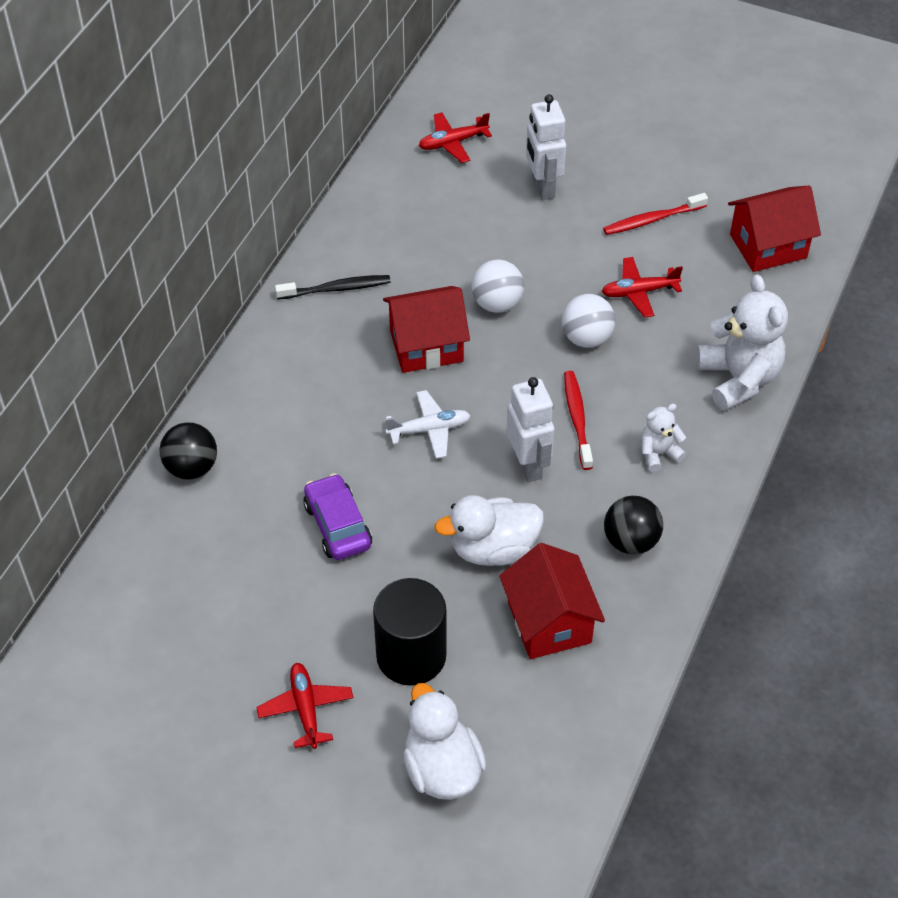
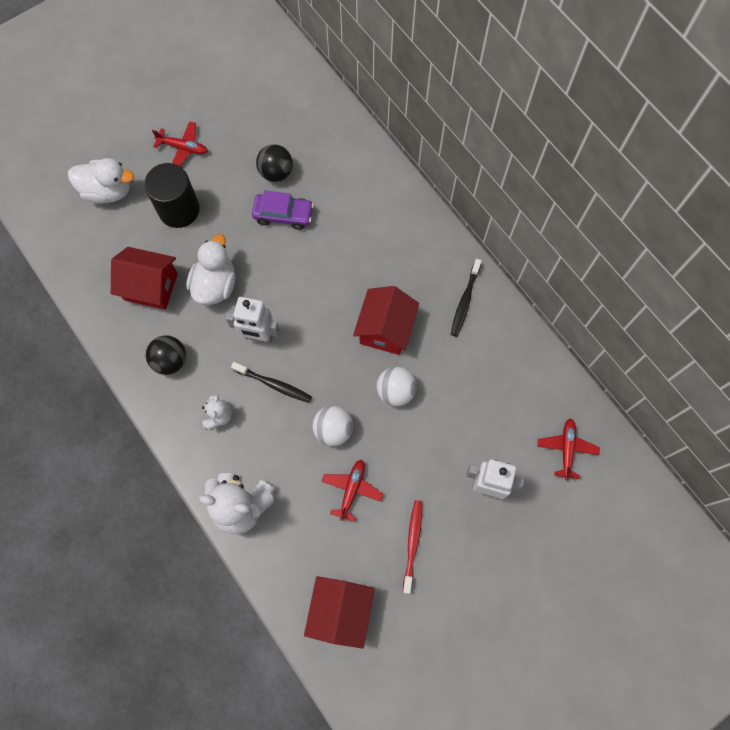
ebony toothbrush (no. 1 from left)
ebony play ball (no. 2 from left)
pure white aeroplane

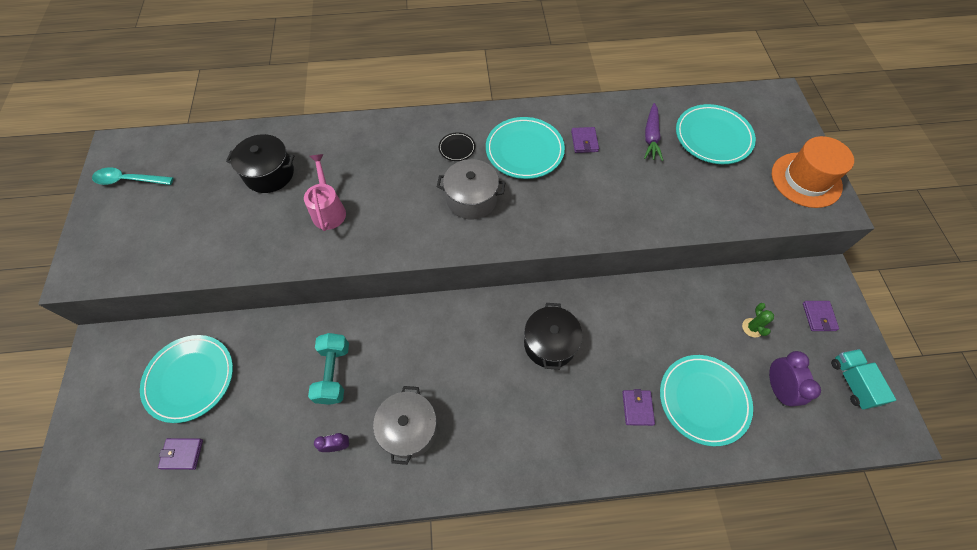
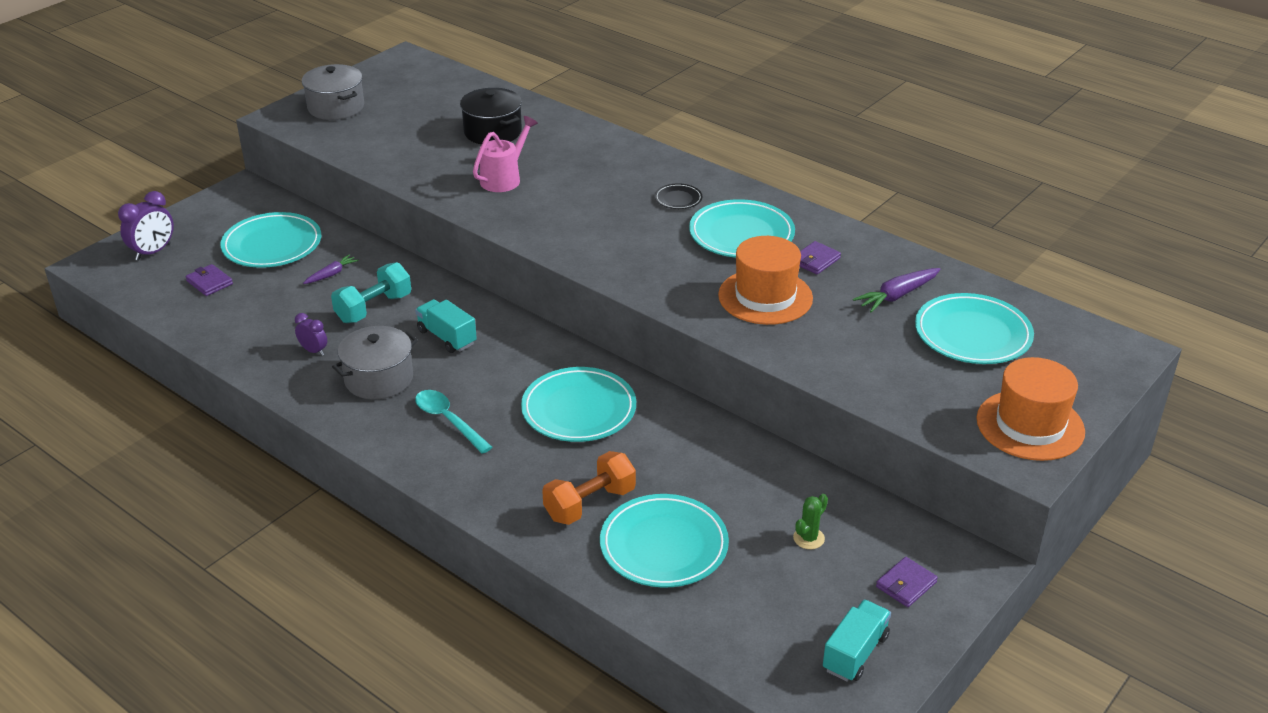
purple clock (no. 1 from left)
grey pot (no. 1 from left)
purple root vegetable (no. 1 from left)
aqua lorry (no. 1 from left)
aqua tablespoon
aqua flat dish (no. 2 from left)
bright orange free weight
bright orange top hat (no. 1 from left)

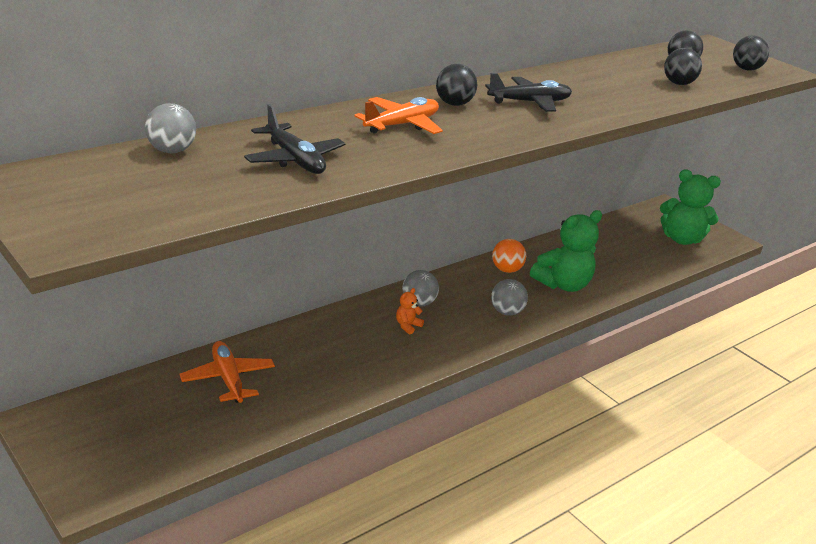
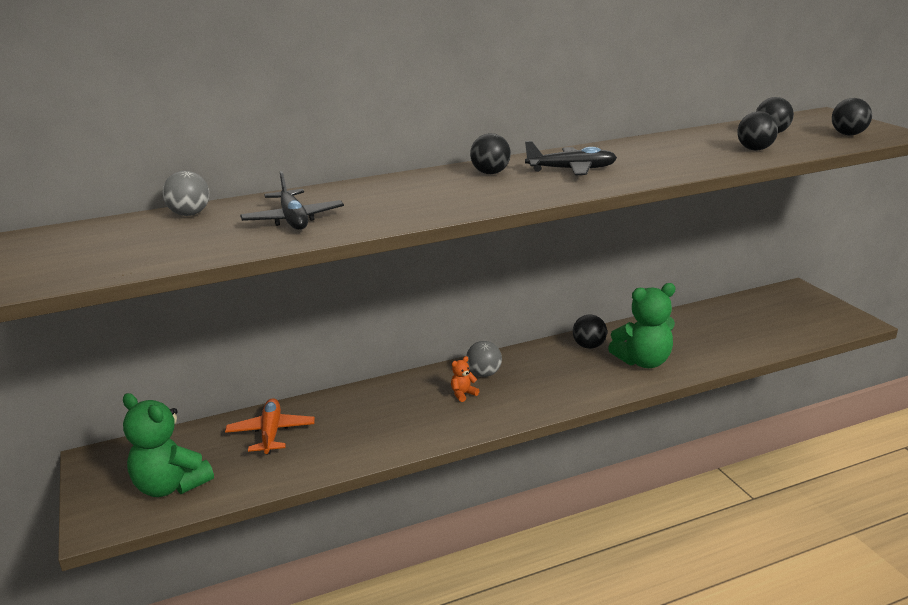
green teddy bear (no. 1 from left)
ebony play ball (no. 2 from left)
bright orange aeroplane (no. 2 from left in the first image)
grey play ball (no. 3 from left in the first image)

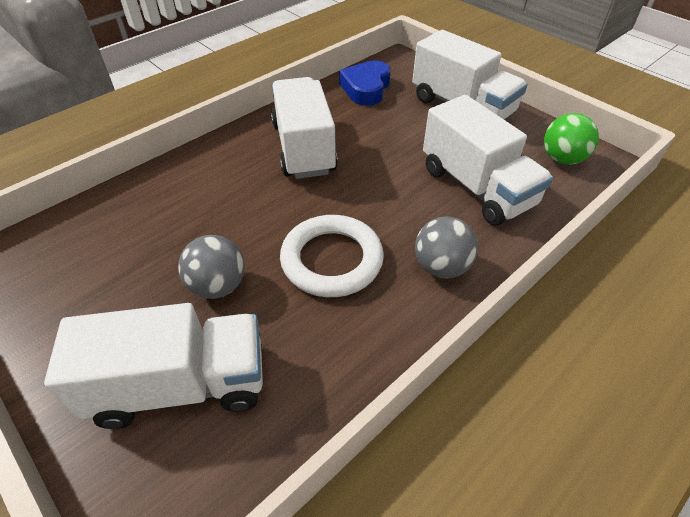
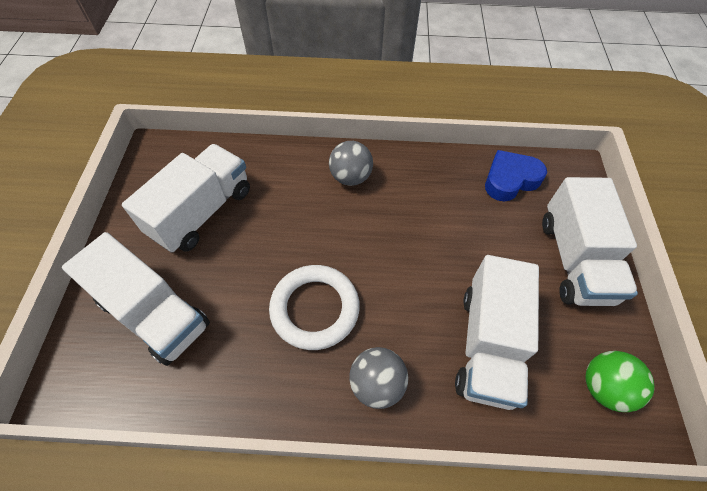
pure white lorry (no. 2 from left)
grey play ball (no. 1 from left)

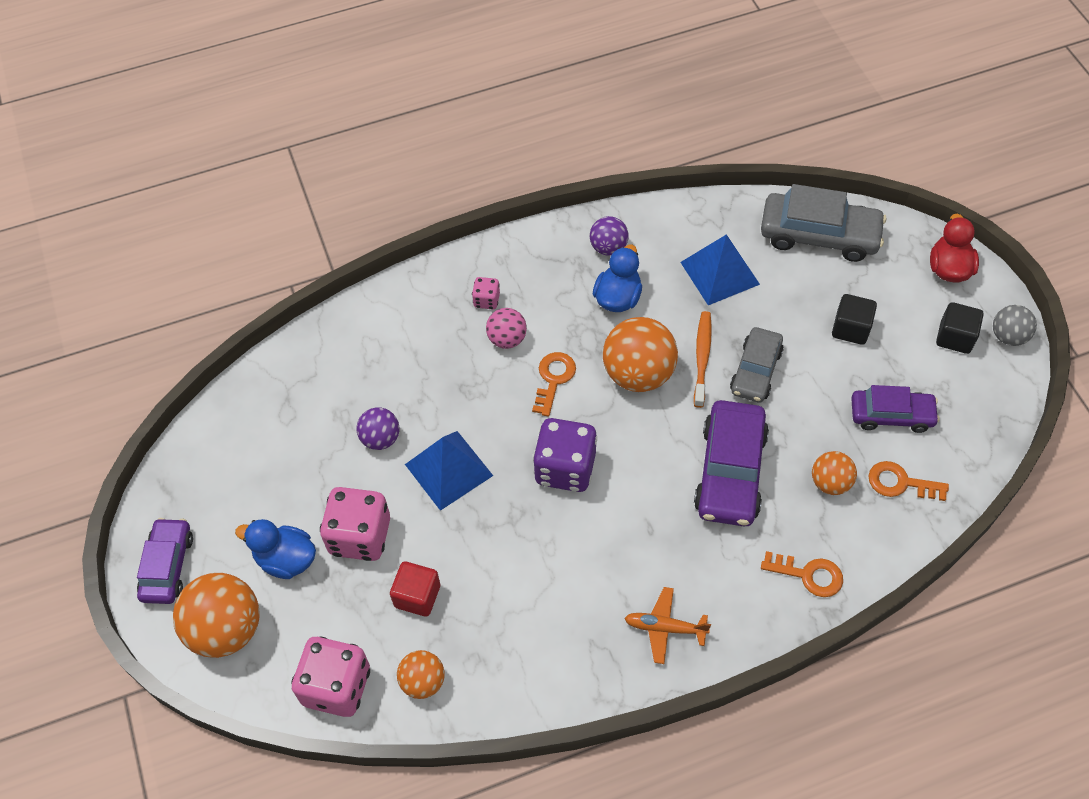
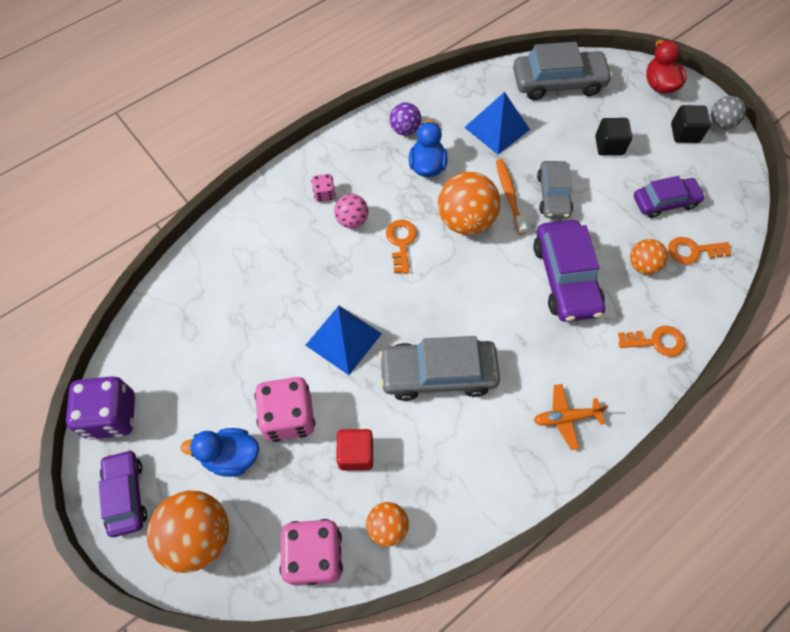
purple game die
grey automobile (no. 1 from left)
purple play ball (no. 1 from left in the first image)

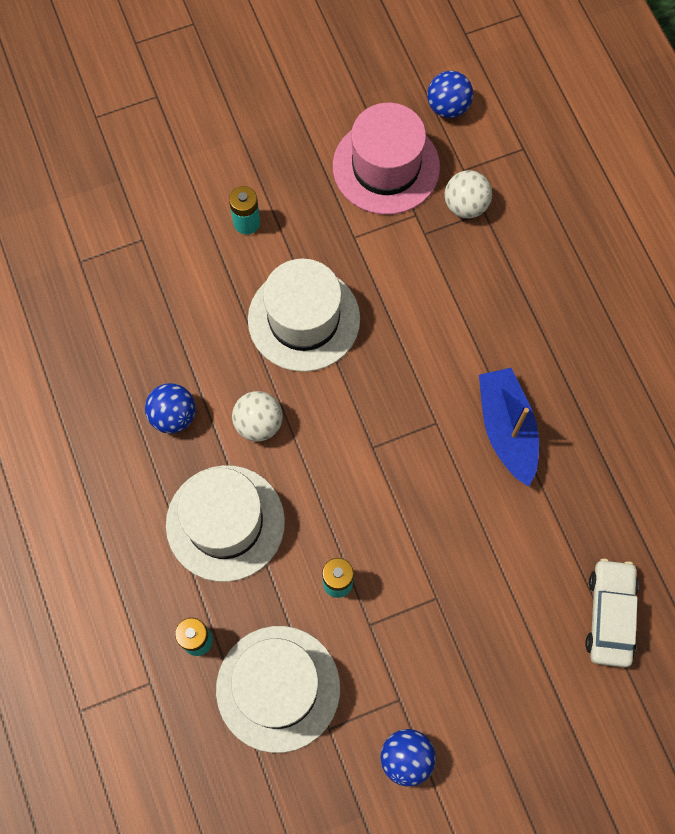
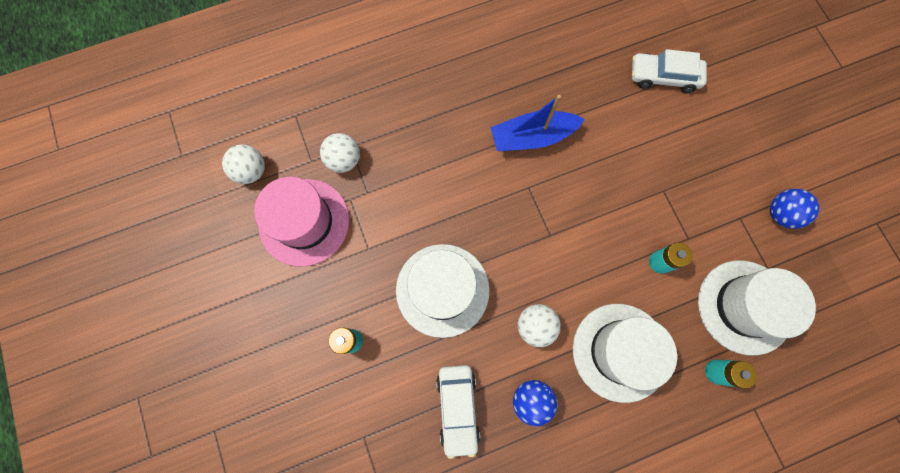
pure white play ball (no. 1 from left)
pure white automobile (no. 1 from left)

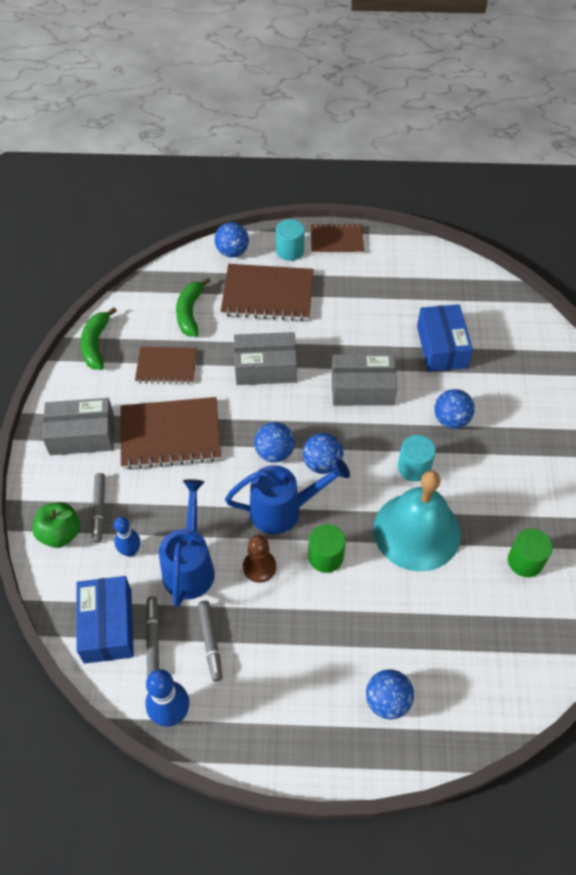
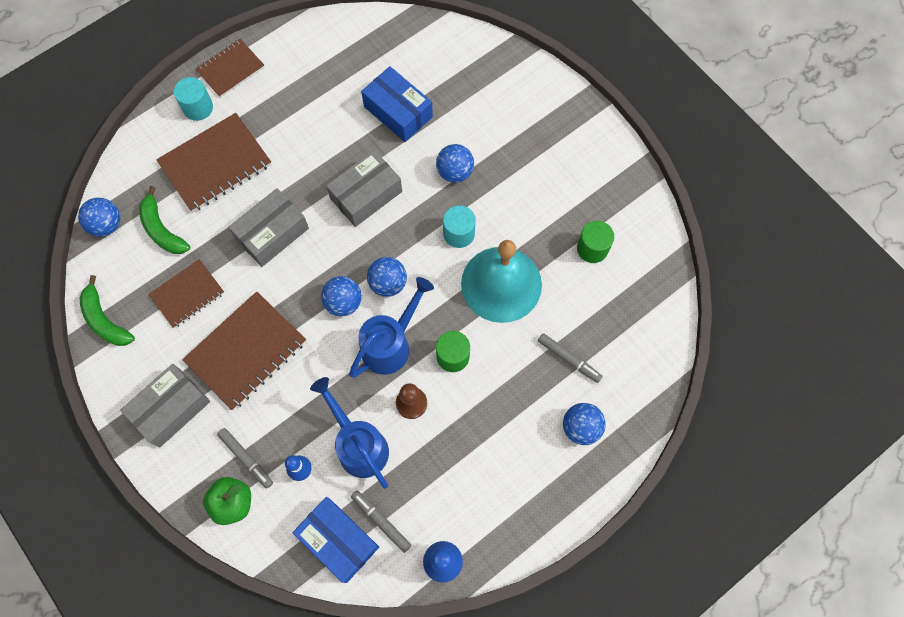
blue play ball (no. 1 from left)
grey felt pen (no. 3 from left)

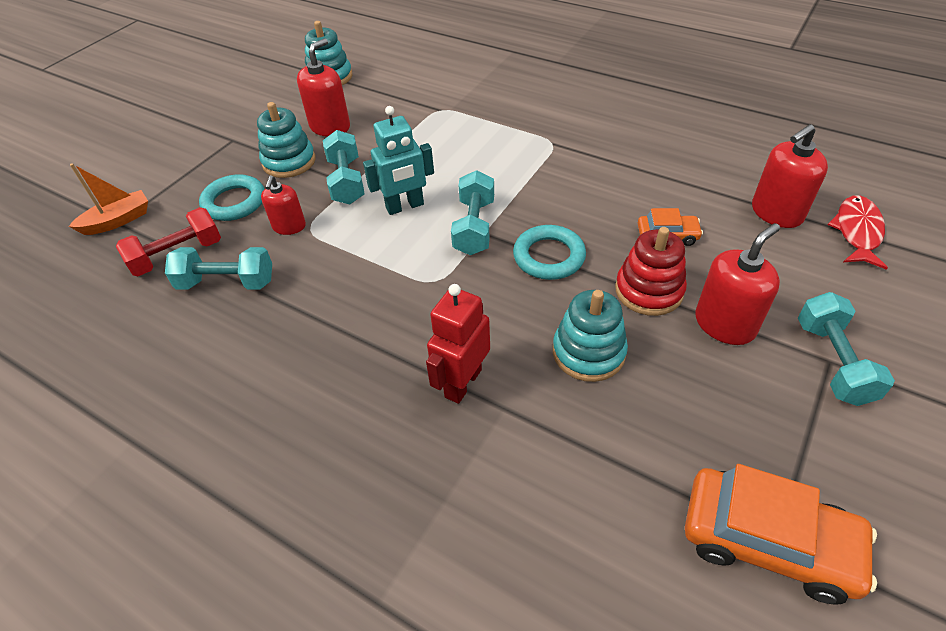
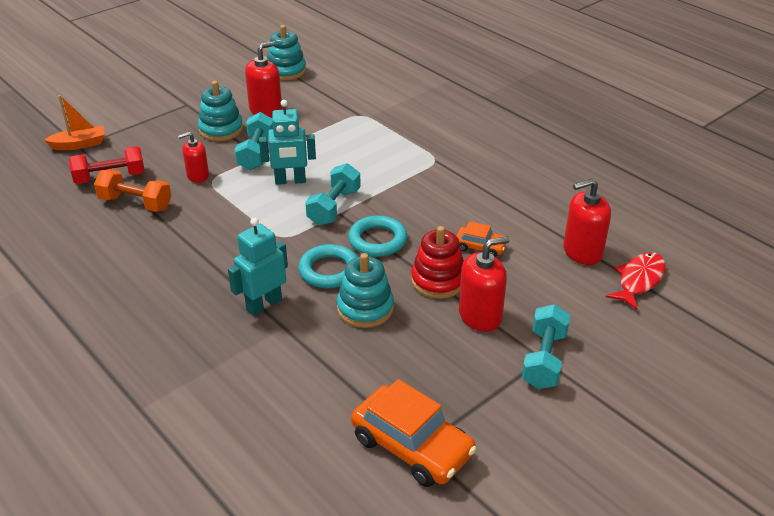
bright orange free weight
crimson soap pump (no. 1 from left)
aqua robot figure (no. 1 from left)
aqua hoop (no. 1 from left)

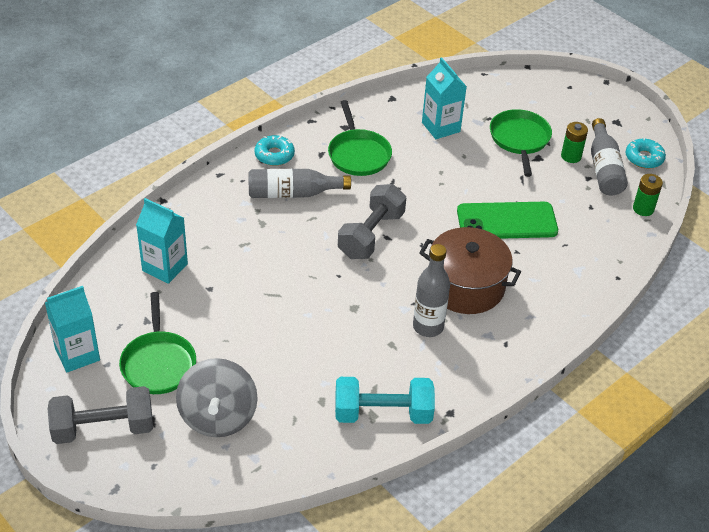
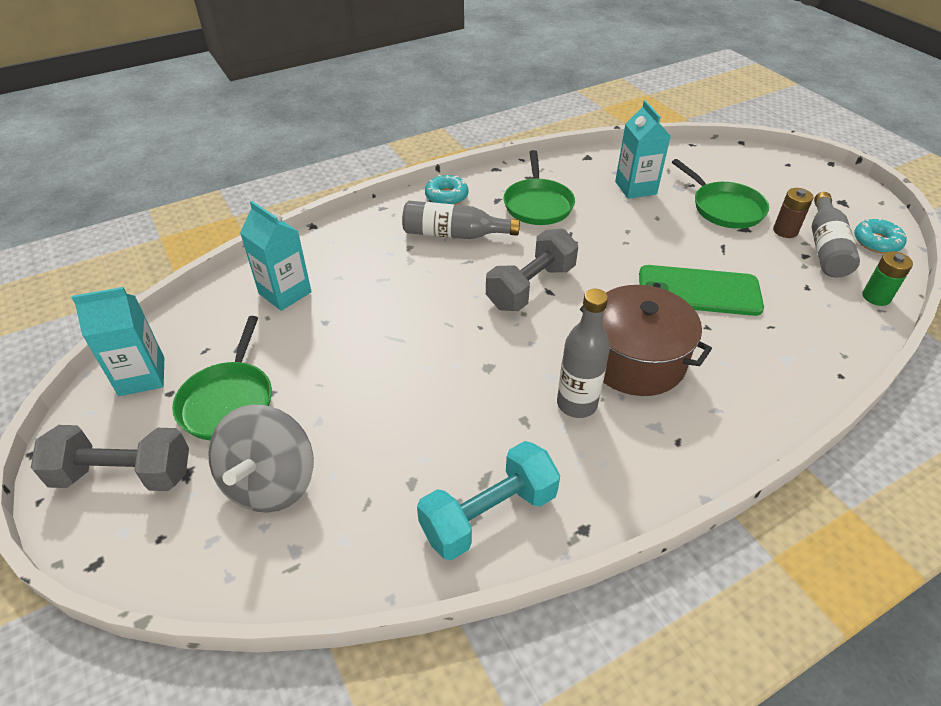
aqua free weight
green skillet (no. 3 from left)
brown AA battery

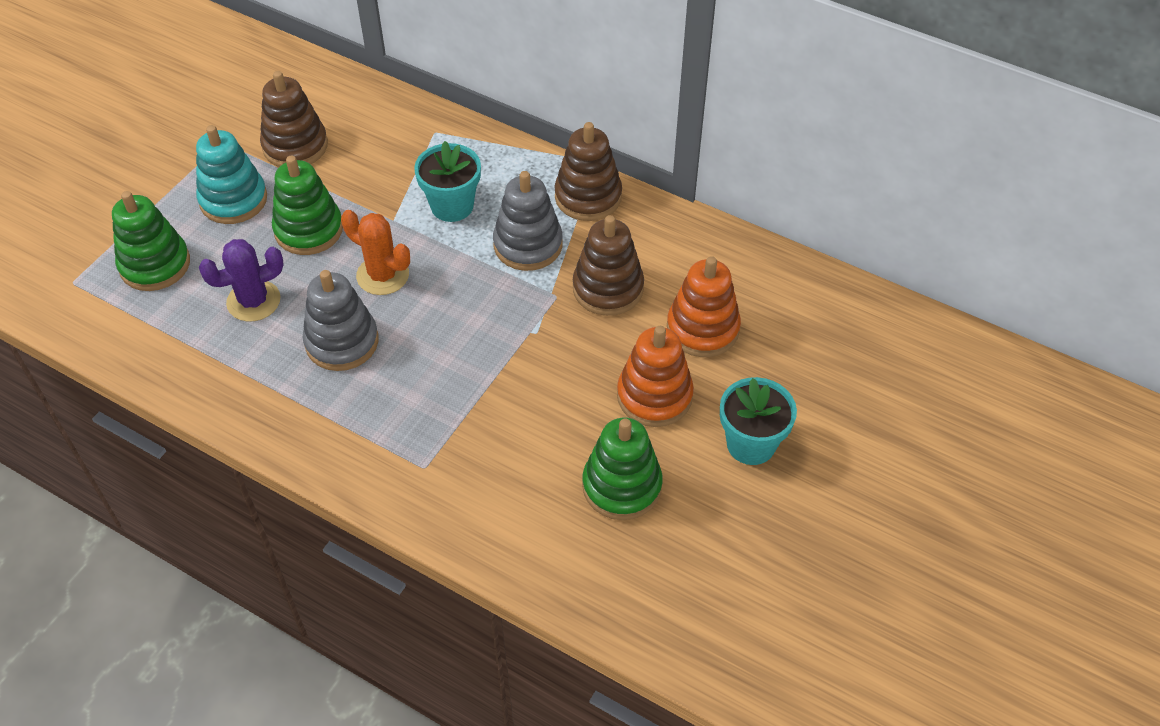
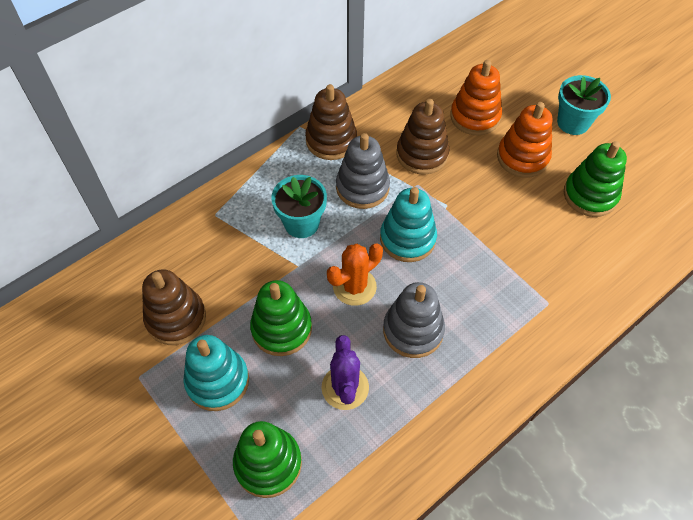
aqua stacking toy (no. 2 from left)

